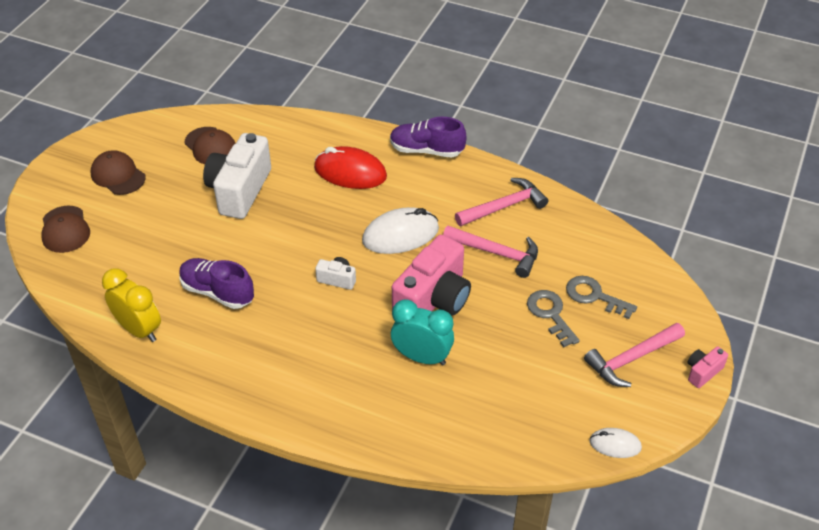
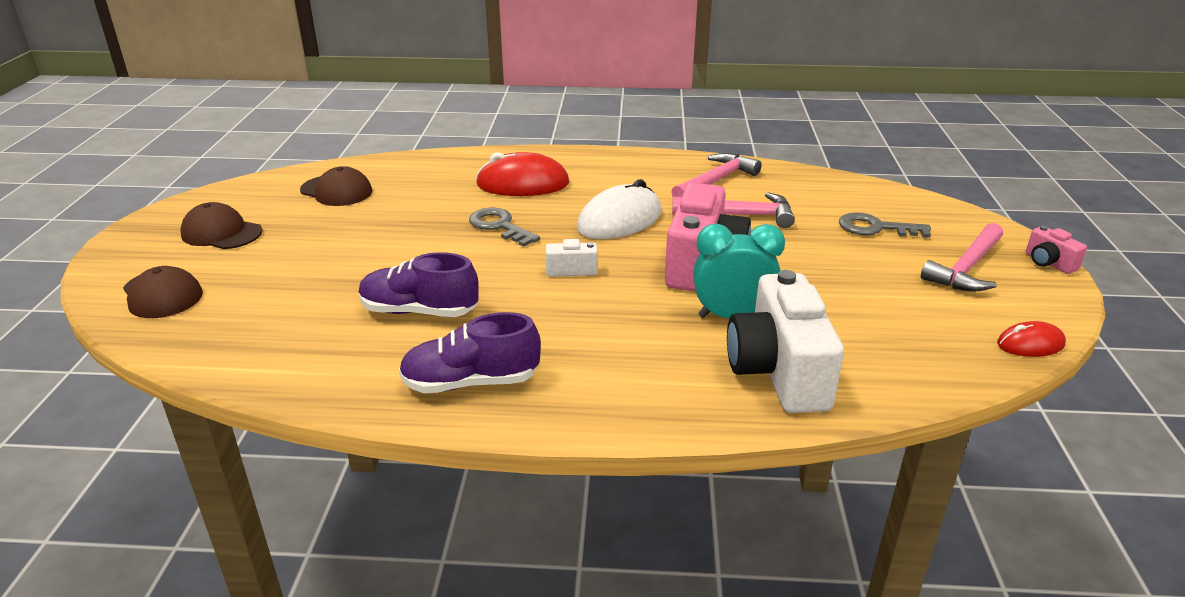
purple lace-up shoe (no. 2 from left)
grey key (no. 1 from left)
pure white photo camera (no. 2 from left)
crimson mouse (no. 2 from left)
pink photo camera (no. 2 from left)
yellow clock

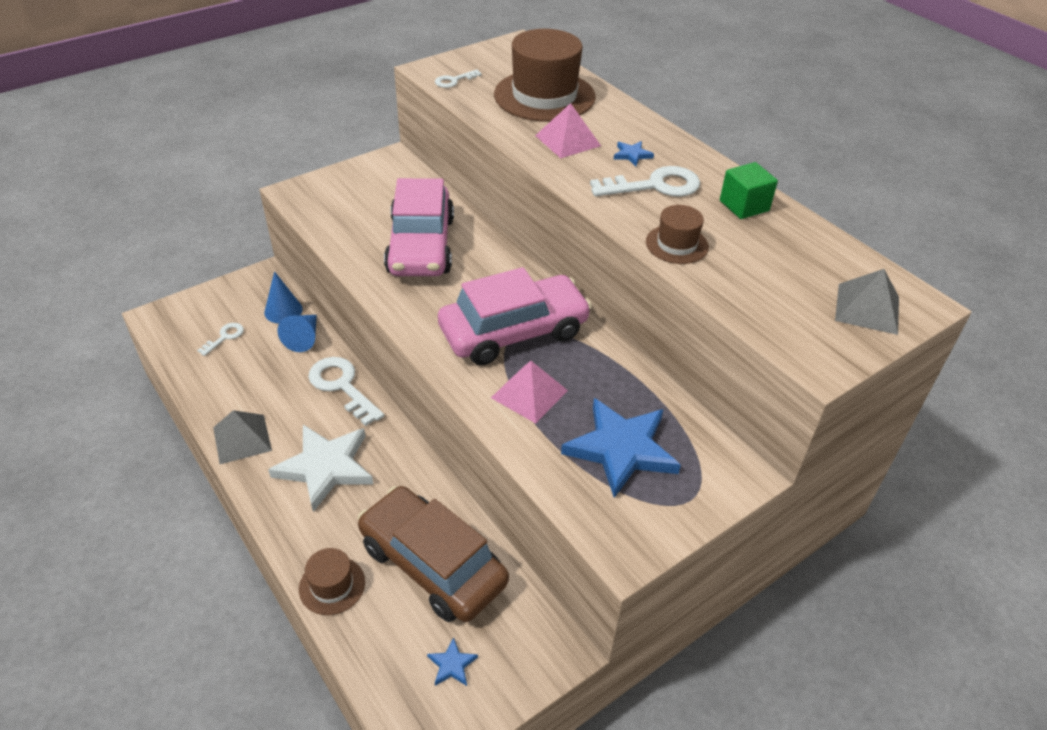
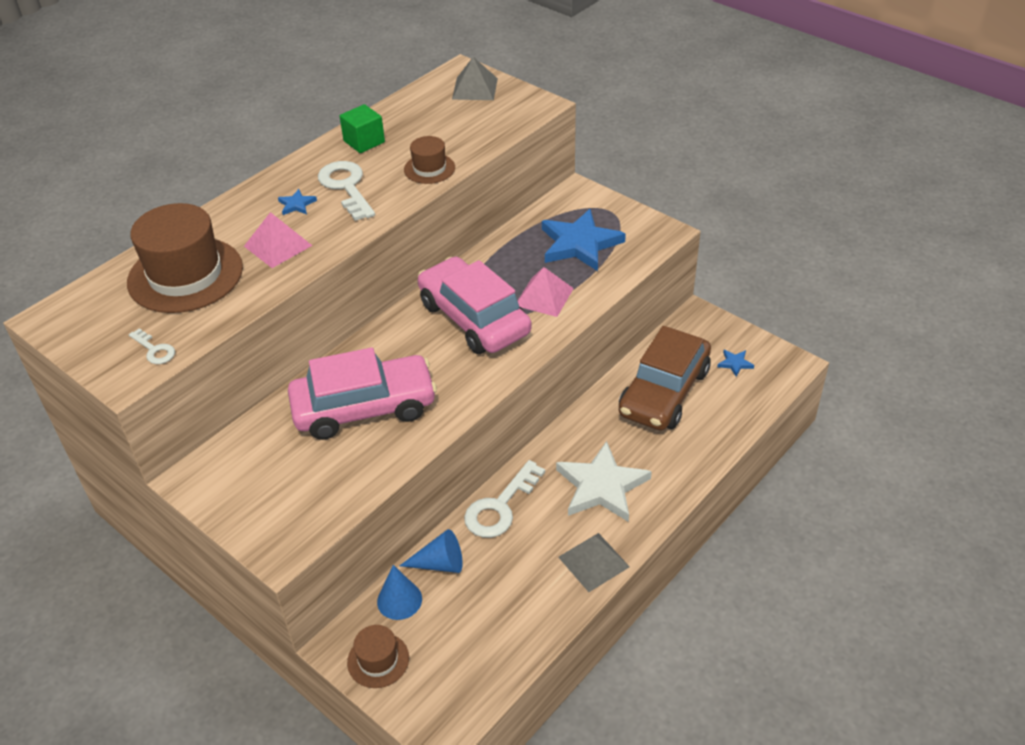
brown top hat (no. 2 from left)
pure white key (no. 1 from left in the first image)

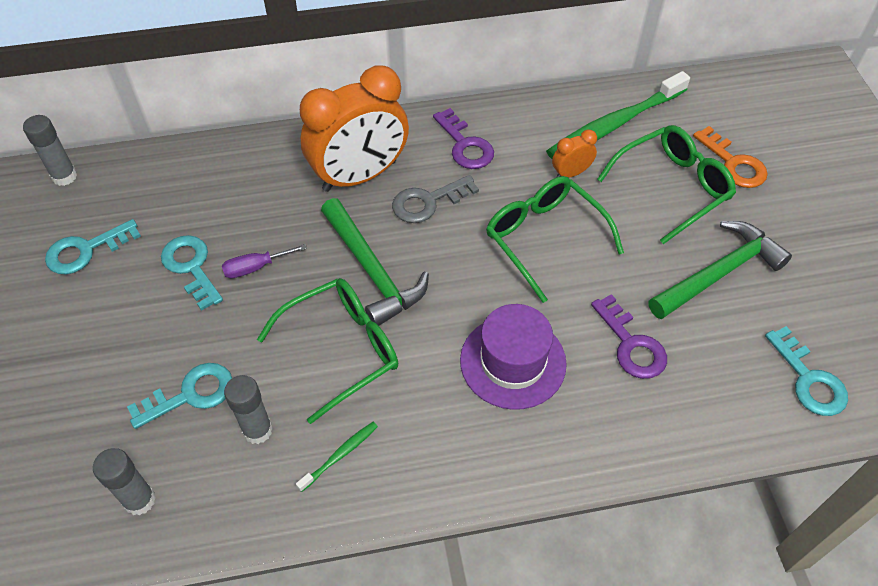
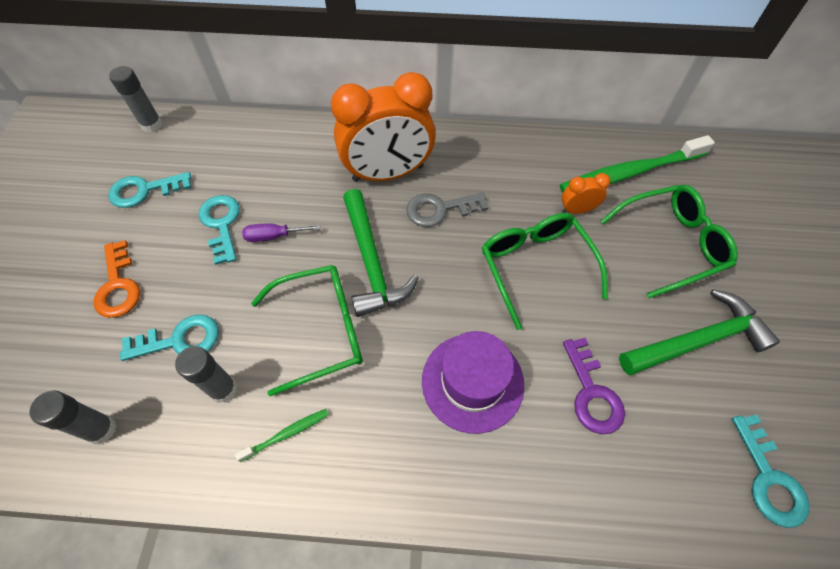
bright orange key
purple key (no. 1 from left in the first image)

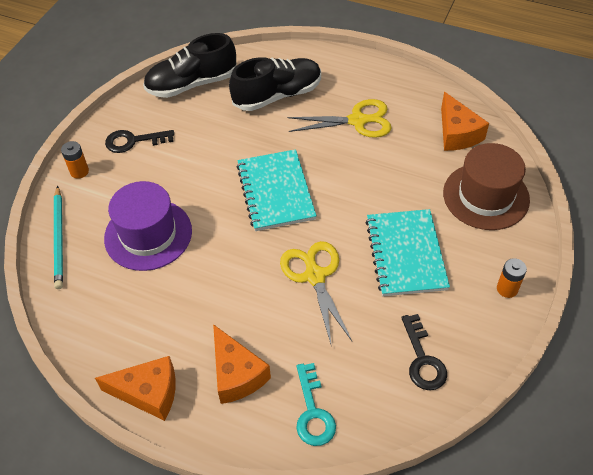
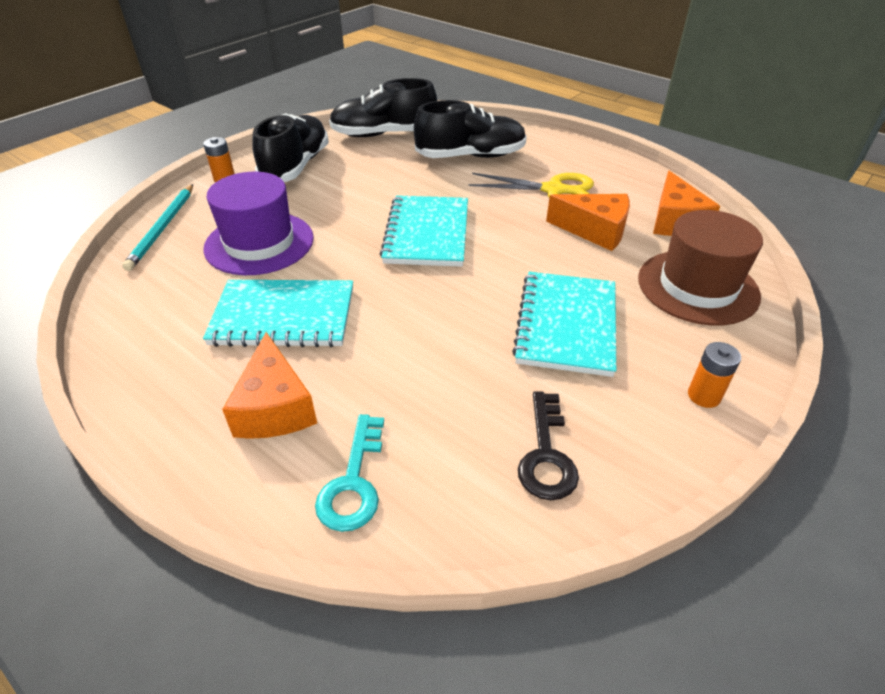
aqua notepad (no. 1 from left)
ebony lace-up shoe (no. 1 from left)
bright orange piece of cheese (no. 2 from left)
yellow pair of scissors (no. 1 from left in the first image)

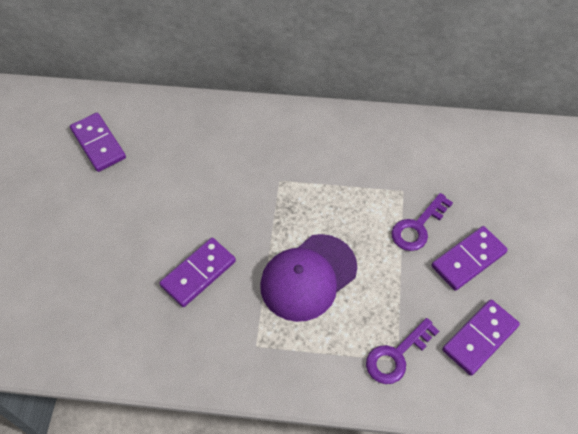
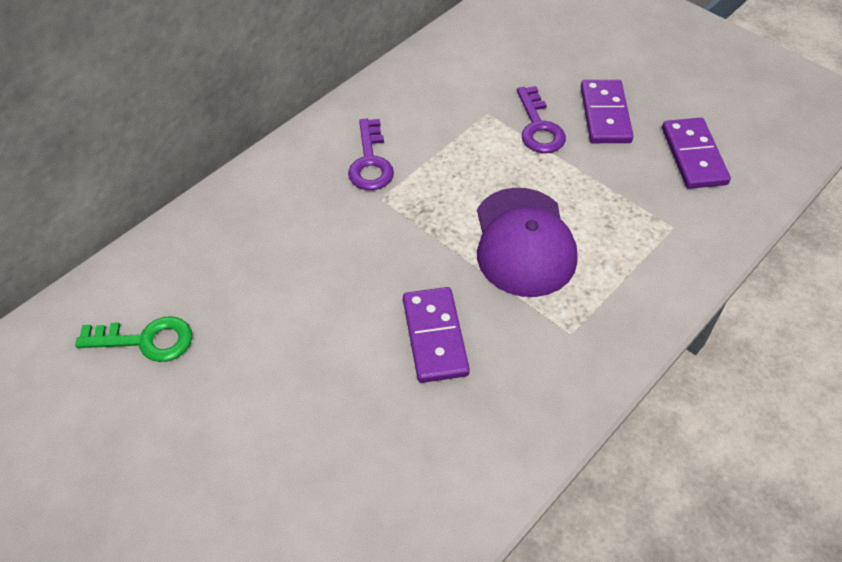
green key
purple key (no. 1 from left)

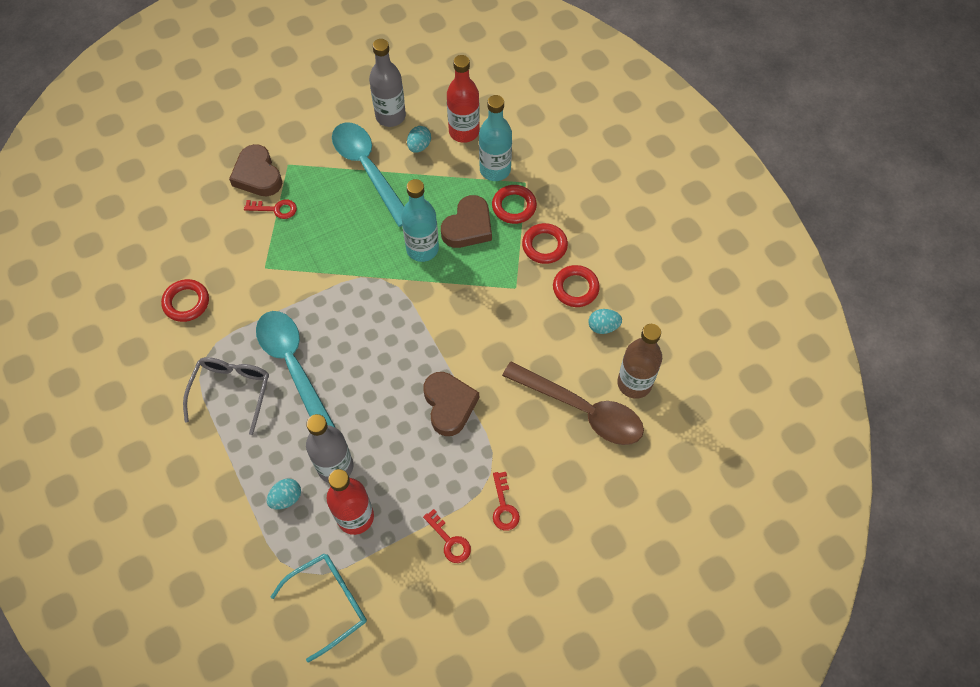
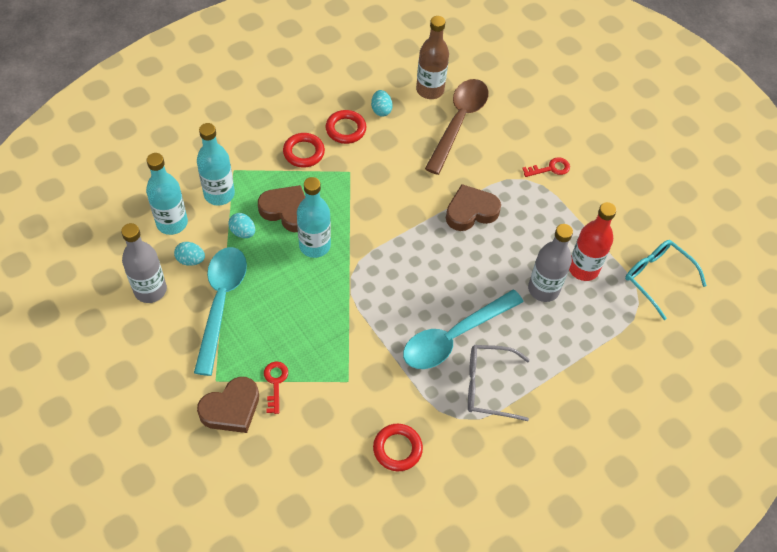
aqua flask (no. 1 from left)
aqua tablespoon (no. 1 from left)
aqua egg (no. 2 from left)
crimson key (no. 2 from left in the first image)
crimson hoop (no. 2 from left in the first image)

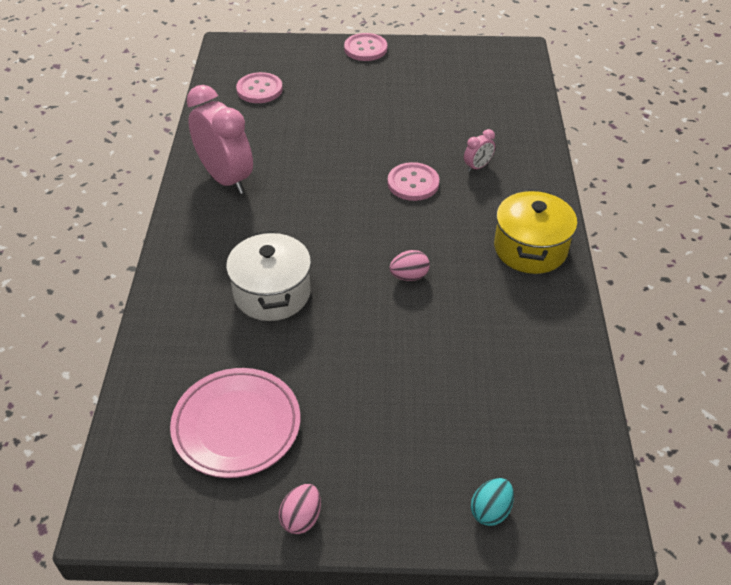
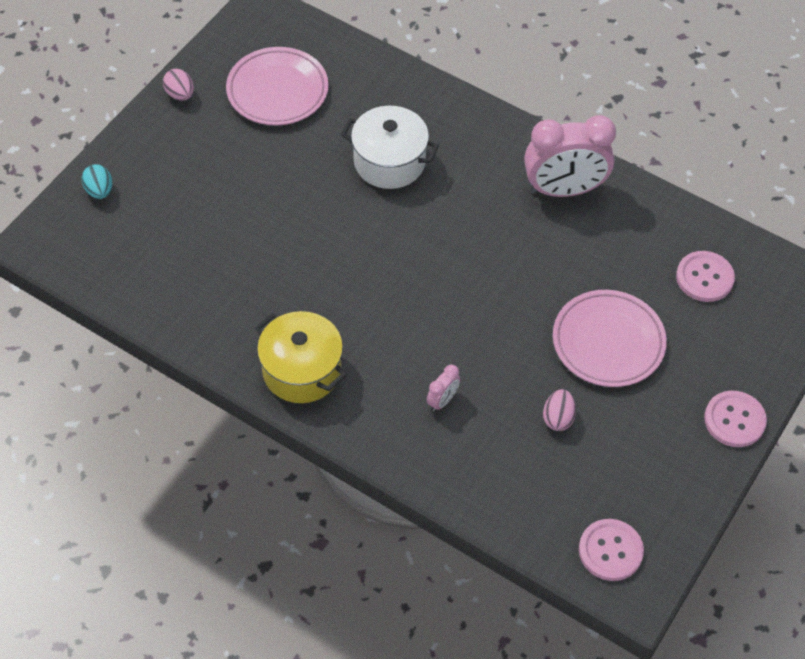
pink clock (no. 1 from left)
pink egg (no. 2 from left)
pink flat dish (no. 2 from left)
pink button (no. 1 from left)

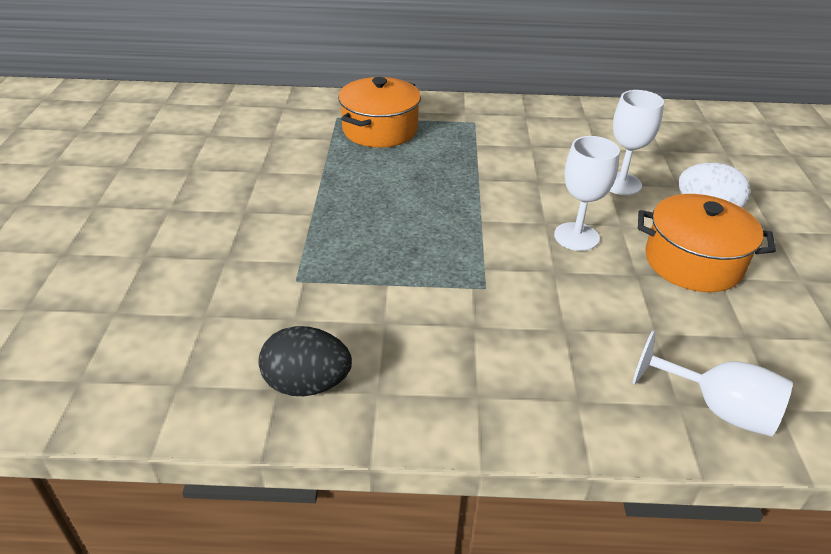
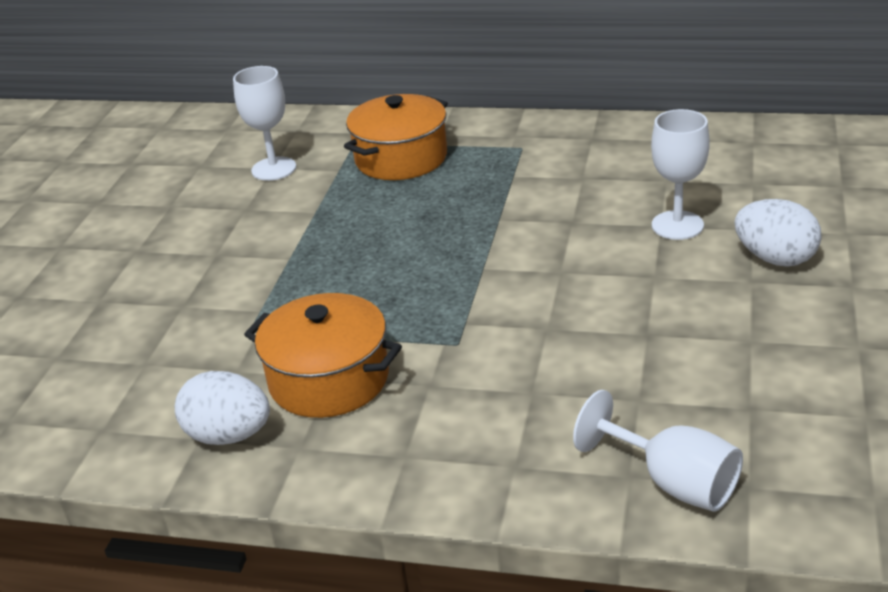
pure white egg (no. 1 from left)
pure white chalice (no. 1 from left)
bright orange pot (no. 1 from left)

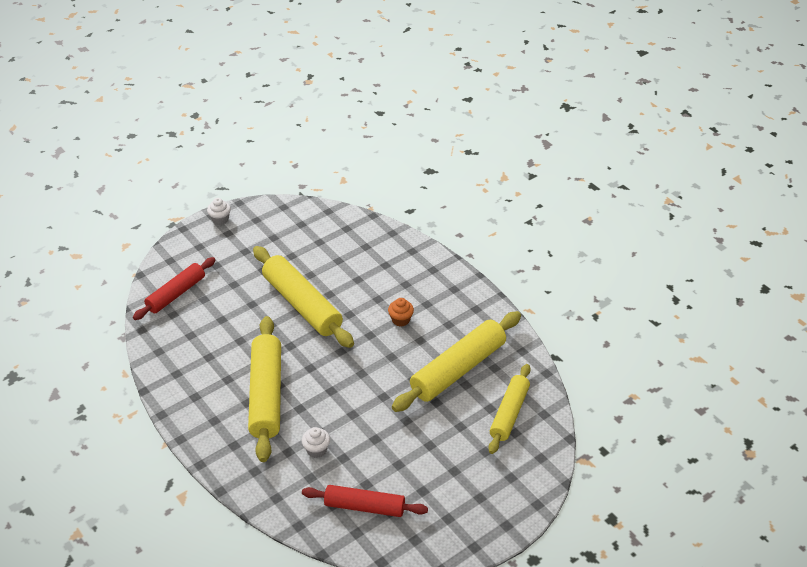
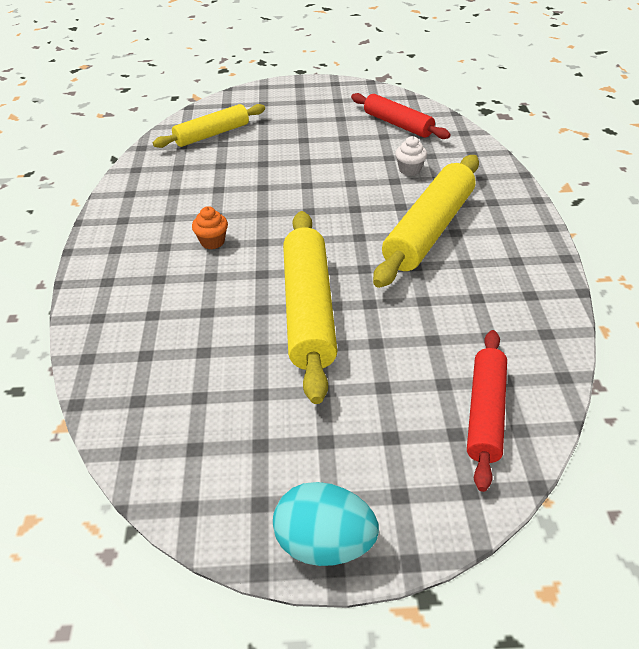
aqua egg
crimson pastry roller (no. 2 from left)
yellow pastry roller (no. 3 from left in the first image)

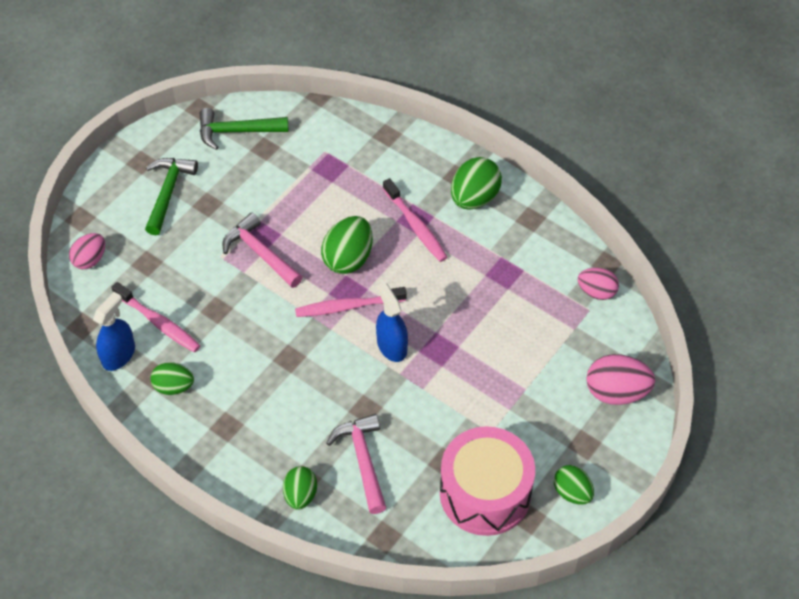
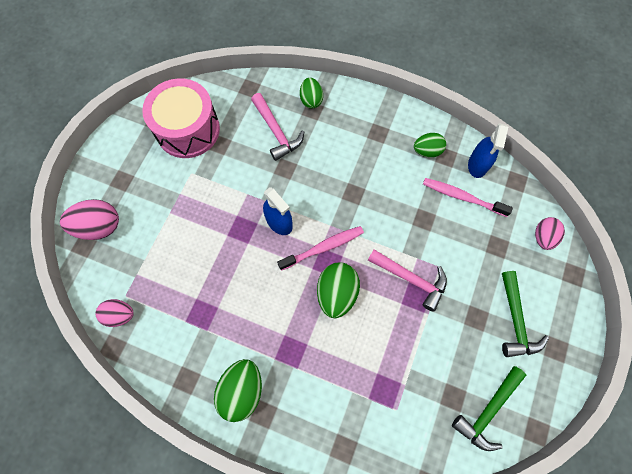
green carpenter's hammer (no. 1 from left)
pink toothbrush (no. 3 from left in the first image)
green egg (no. 5 from left in the first image)

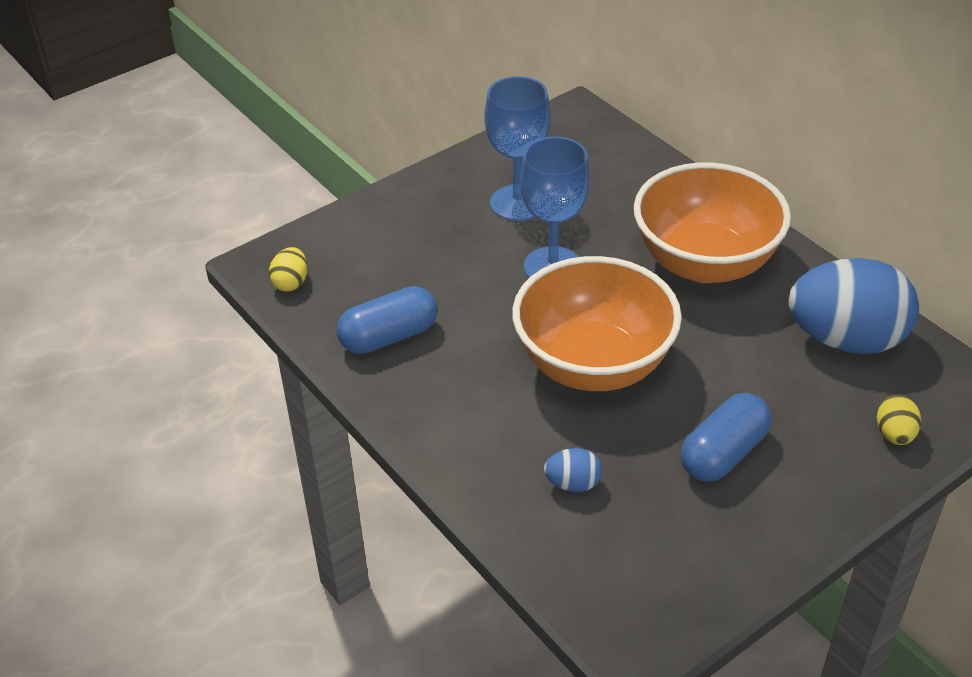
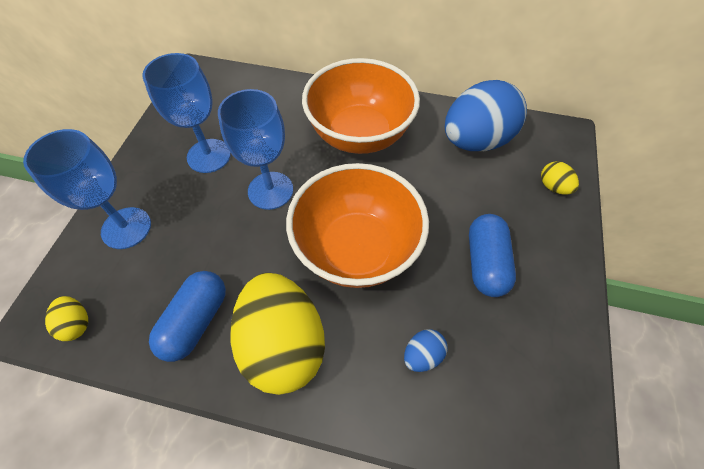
blue chalice (no. 1 from left)
yellow egg (no. 2 from left)

